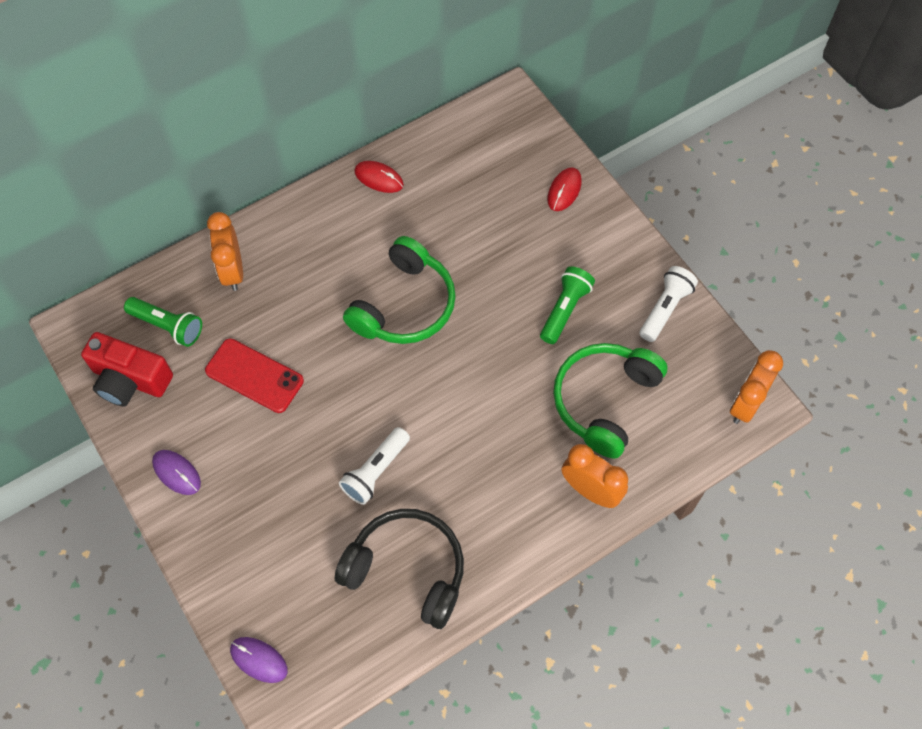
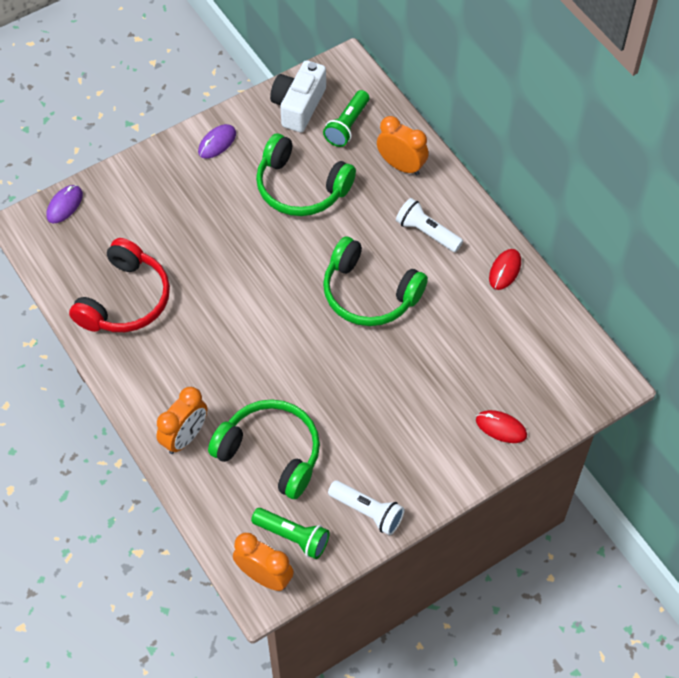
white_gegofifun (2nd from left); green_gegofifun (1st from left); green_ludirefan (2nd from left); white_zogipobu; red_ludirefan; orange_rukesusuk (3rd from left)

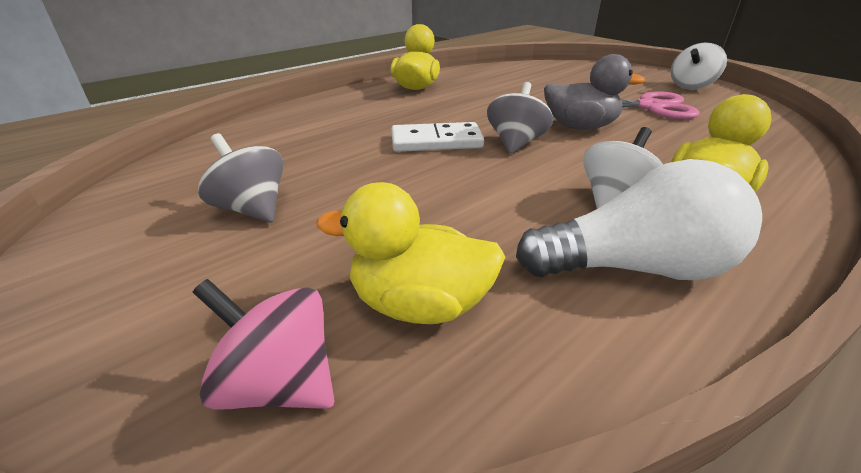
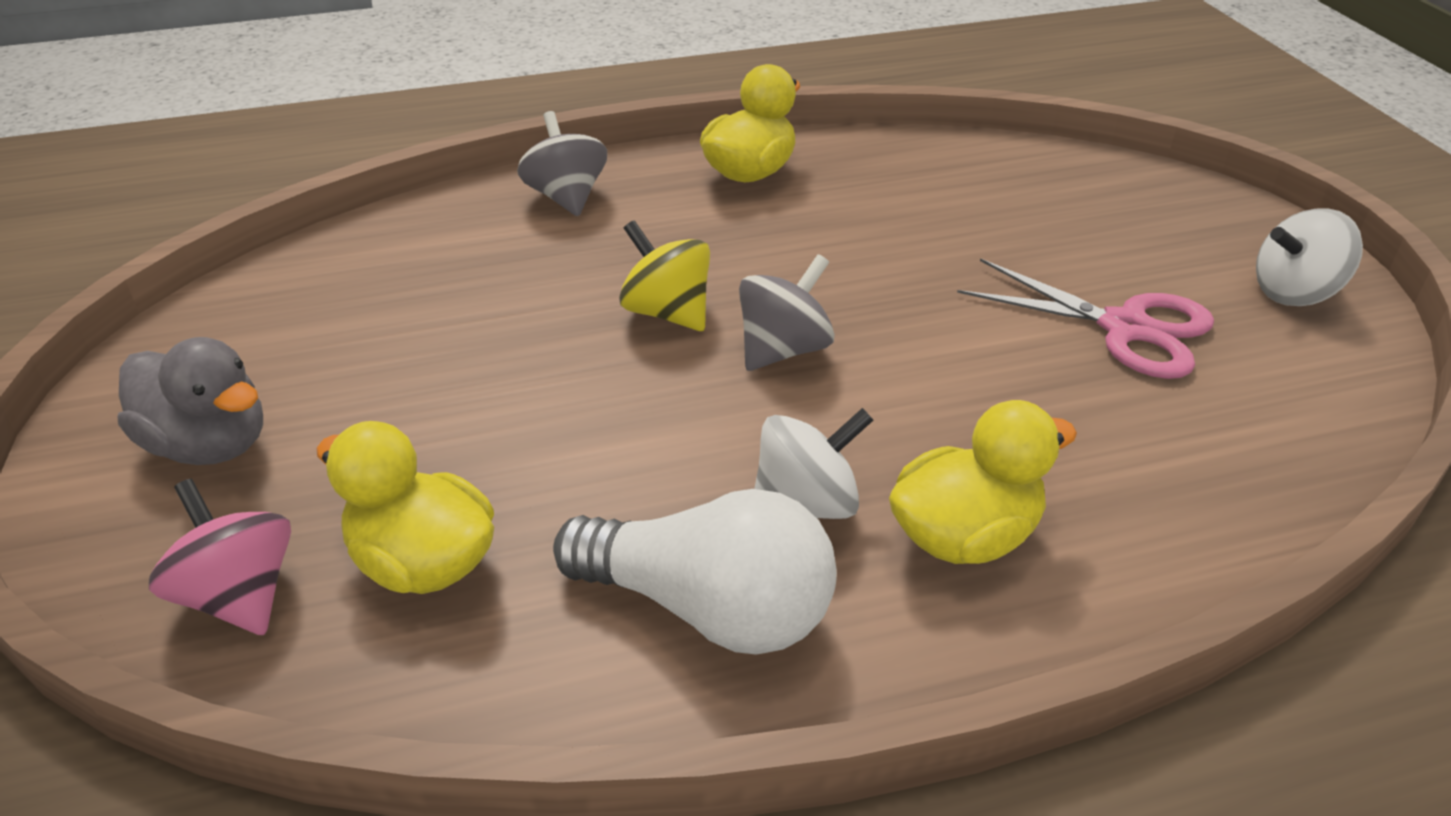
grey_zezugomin (1st from left); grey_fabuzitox; yellow_zezugomin

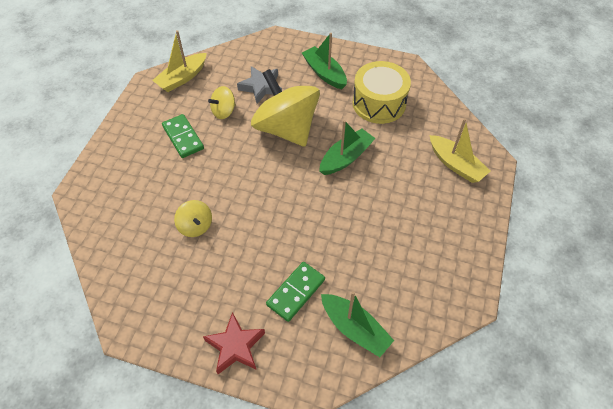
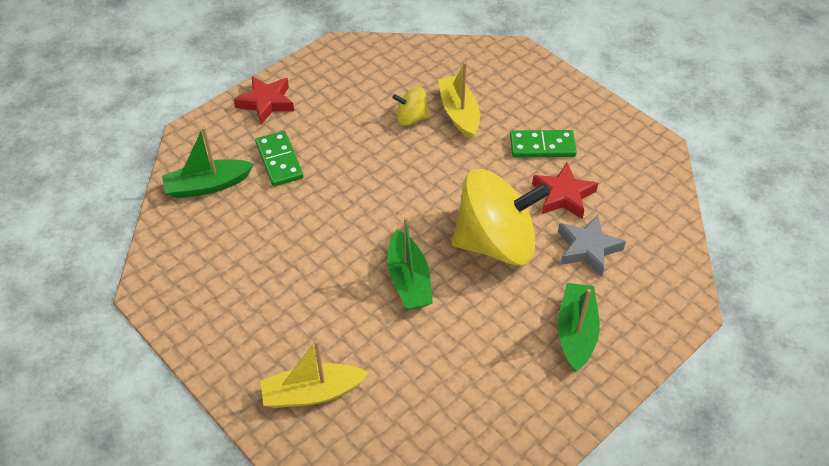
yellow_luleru; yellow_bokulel (2nd from left); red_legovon (2nd from left); green_bokulel (3rd from left)

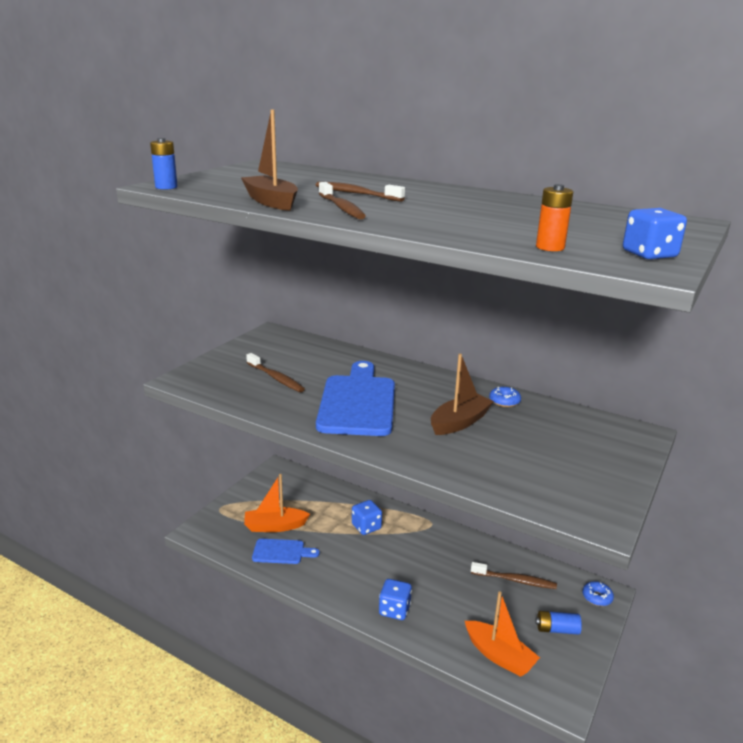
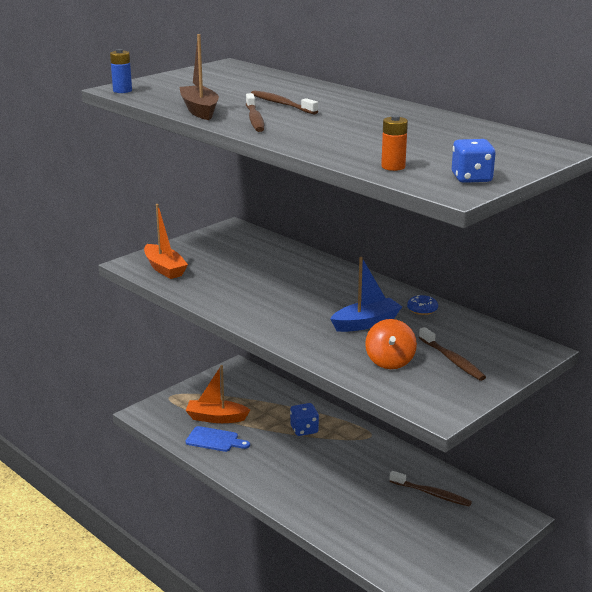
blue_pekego (2nd from left in the first image); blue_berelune (2nd from left in the first image); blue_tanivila (2nd from left in the first image); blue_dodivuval (2nd from left in the first image); orange_zezugomin; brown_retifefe (4th from left); orange_bokulel (1st from left); blue_bokulel

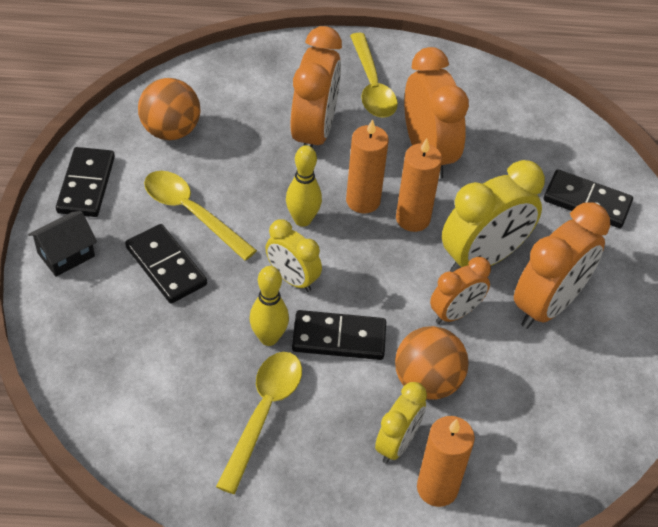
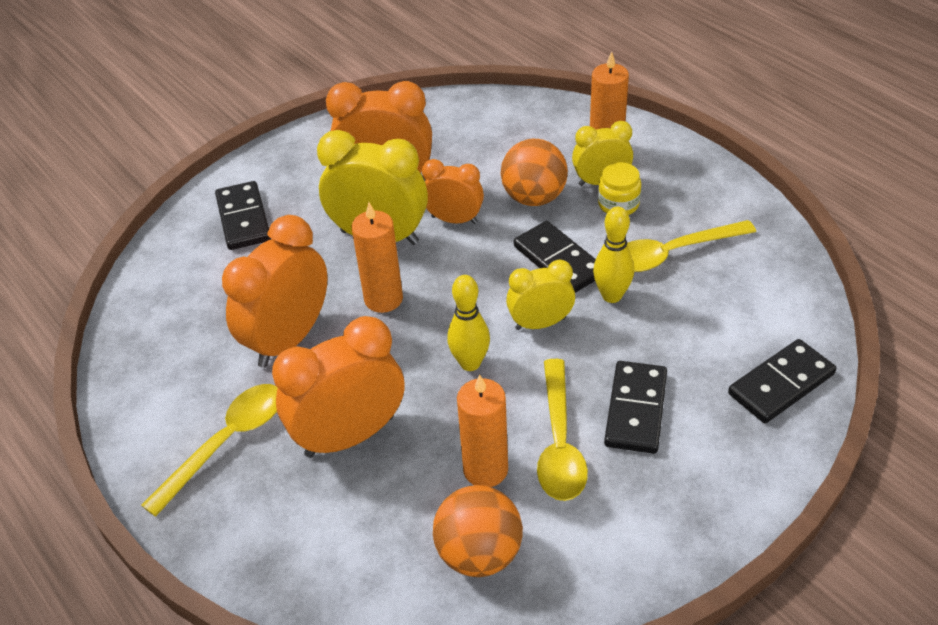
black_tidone; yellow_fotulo; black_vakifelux (4th from left); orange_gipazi (2nd from left); yellow_rukesusuk (2nd from left)

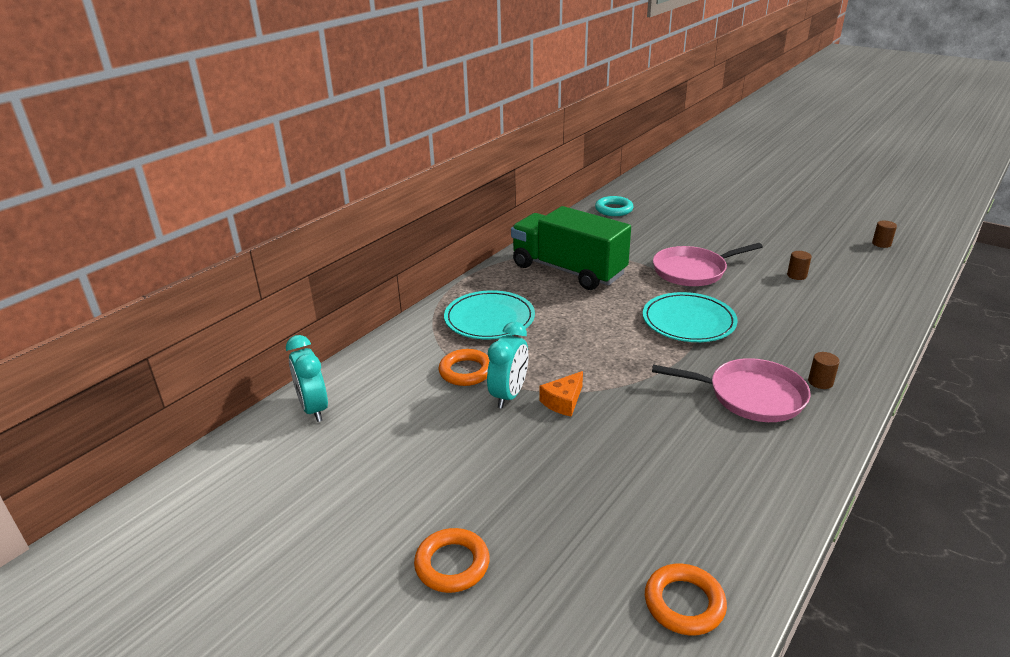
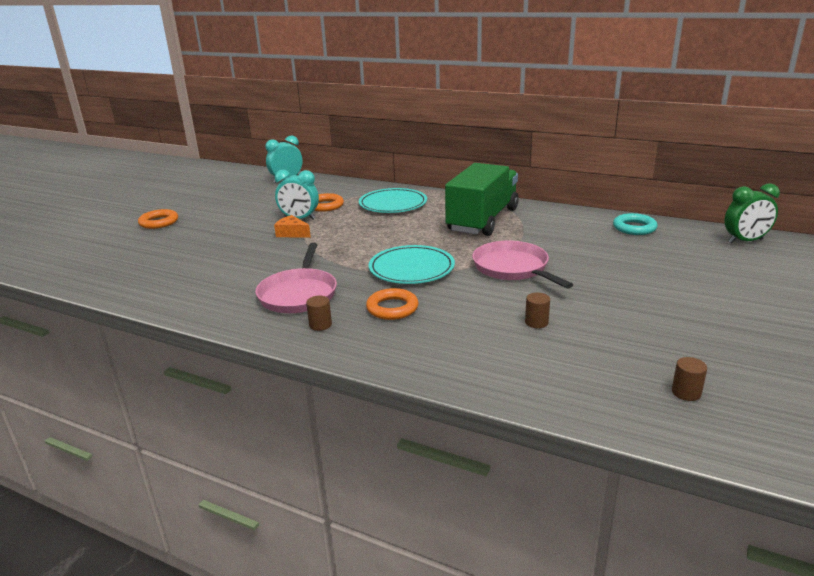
green_rukesusuk; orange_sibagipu (3rd from left)

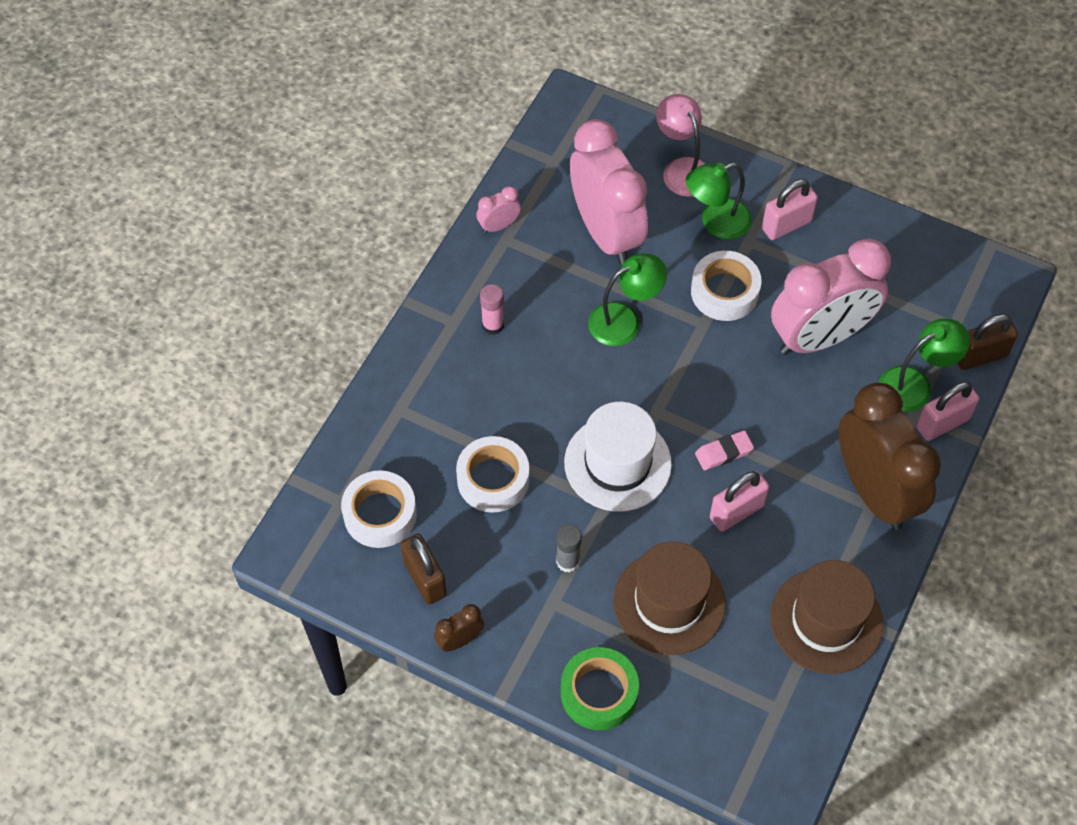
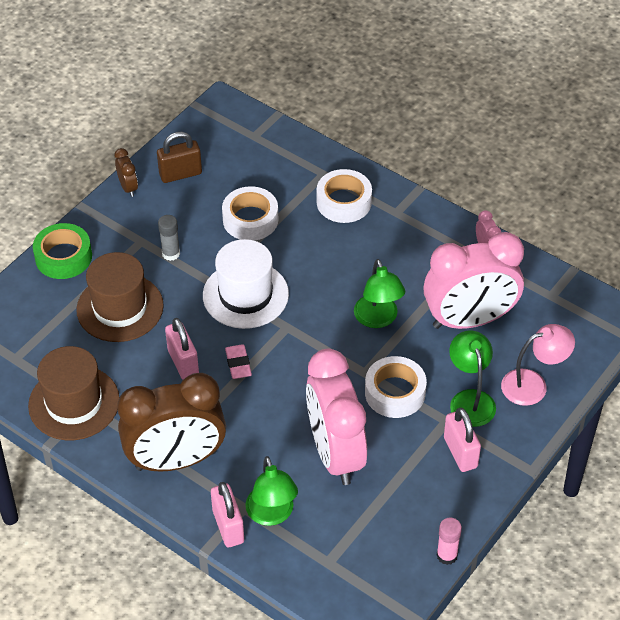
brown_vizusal (2nd from left in the first image); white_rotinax (2nd from left); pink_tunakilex

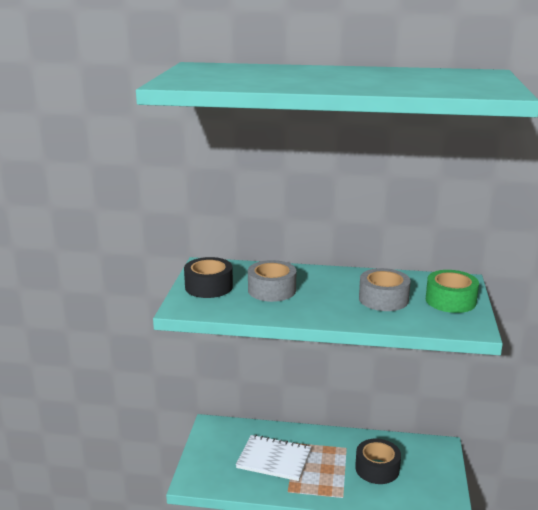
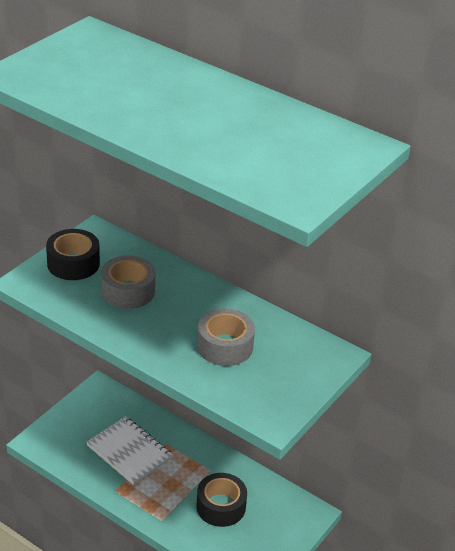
green_rotinax

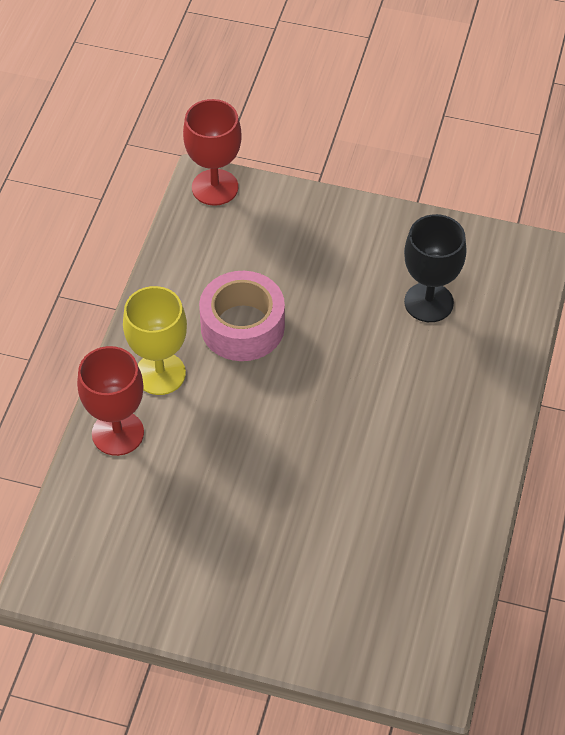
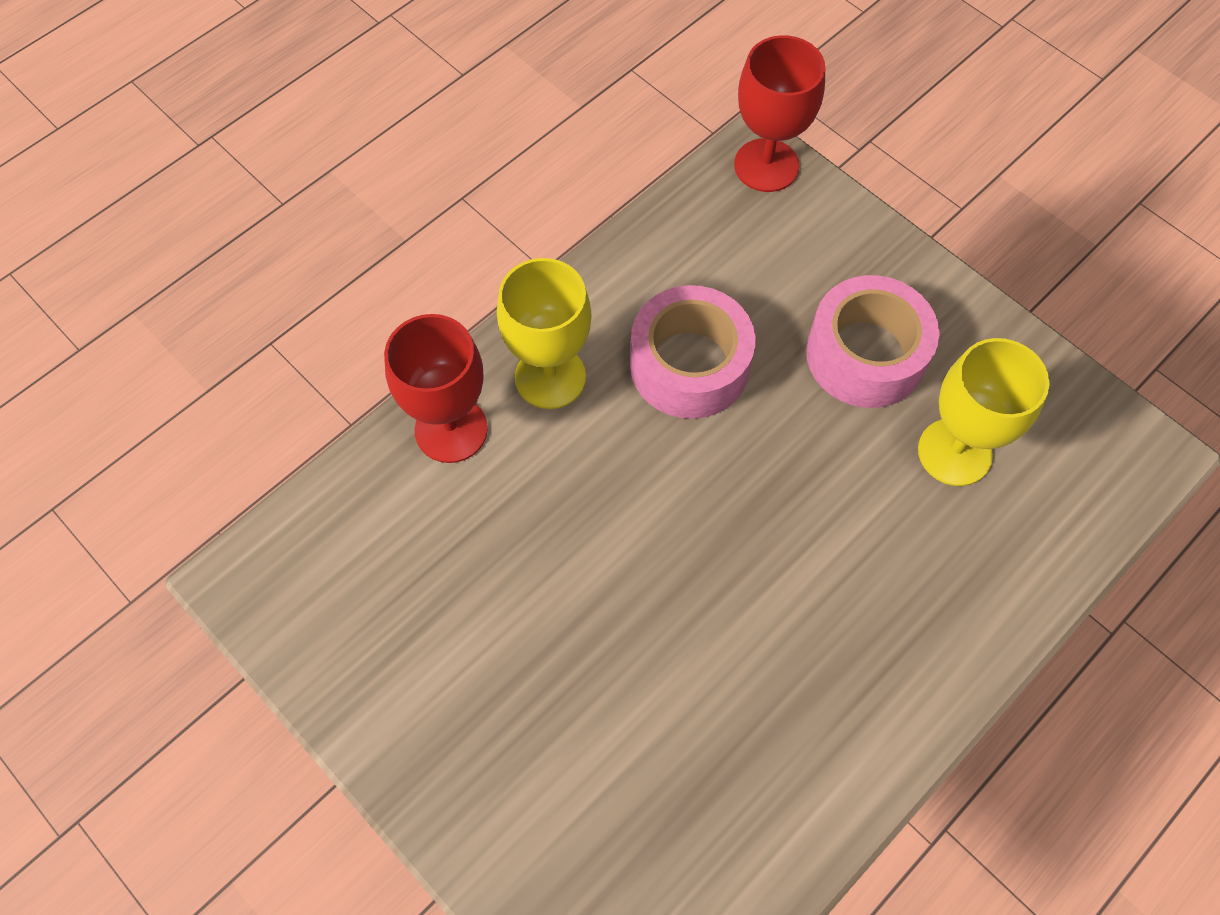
pink_rotinax (2nd from left); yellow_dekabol (2nd from left)

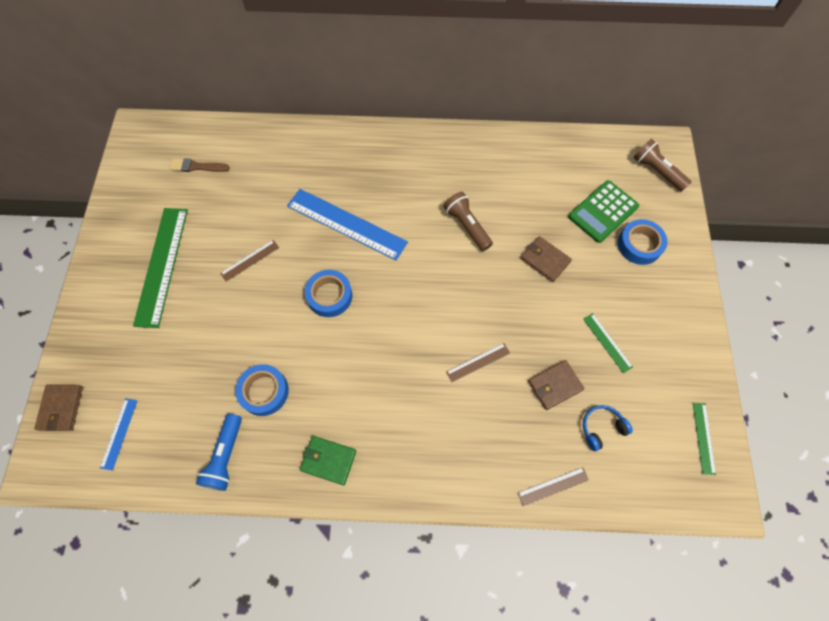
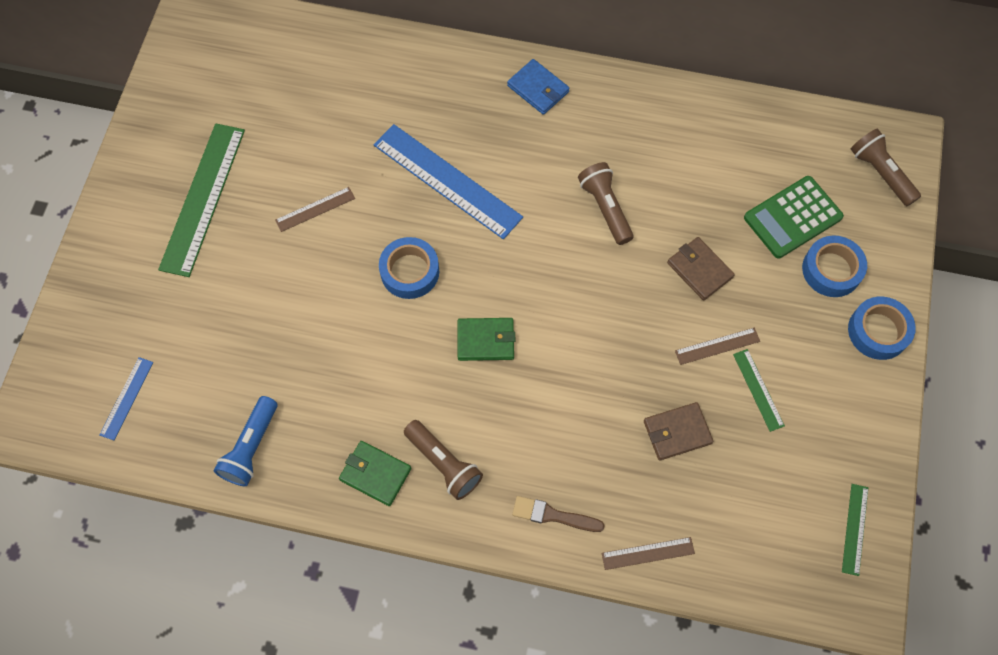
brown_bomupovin (1st from left in the first image); blue_ludirefan; brown_gegofifun (1st from left); green_bomupovin (2nd from left); blue_bomupovin; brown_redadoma; blue_rotinax (3rd from left); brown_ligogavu (3rd from left)

